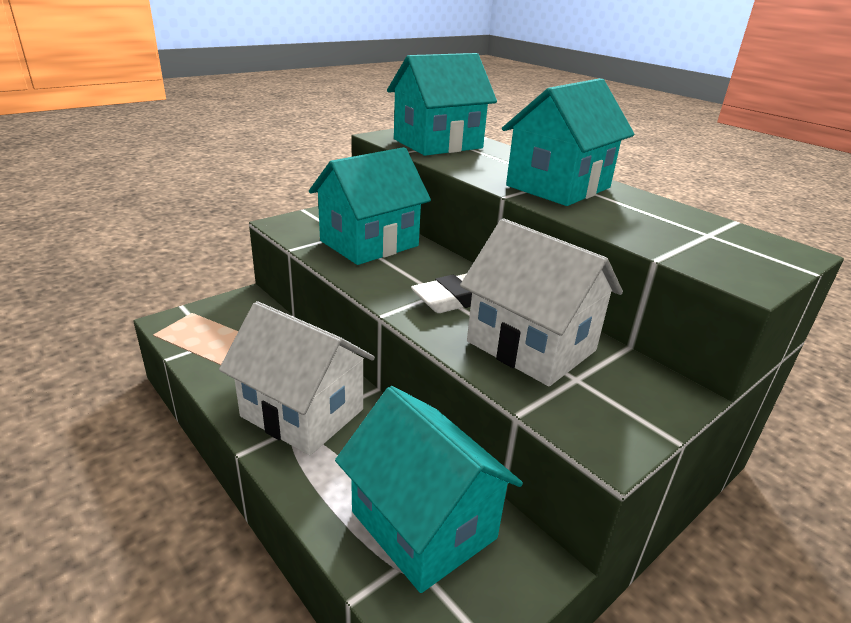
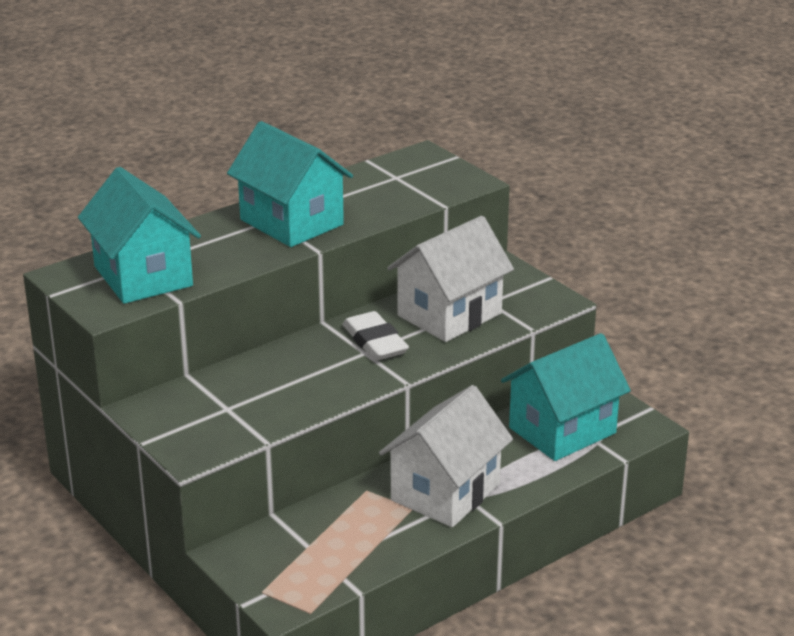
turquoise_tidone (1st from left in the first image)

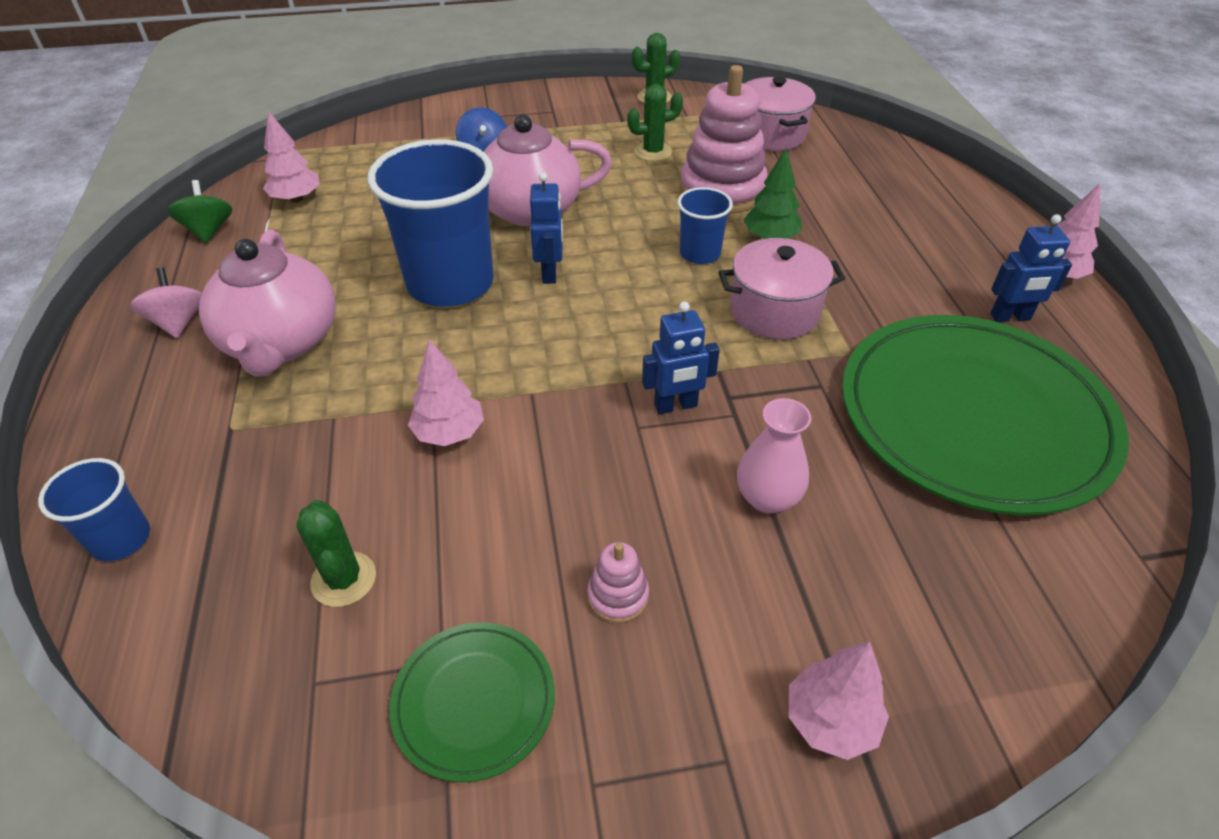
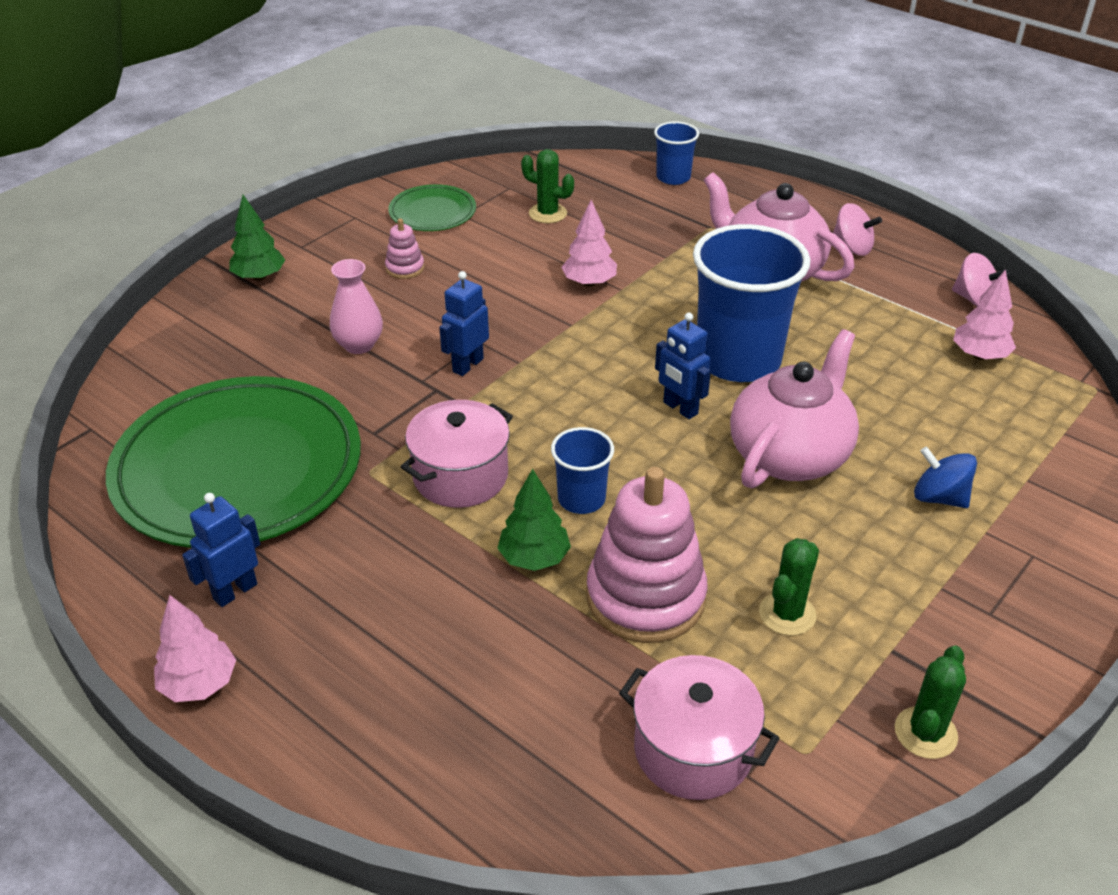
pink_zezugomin (2nd from left); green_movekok (1st from left)

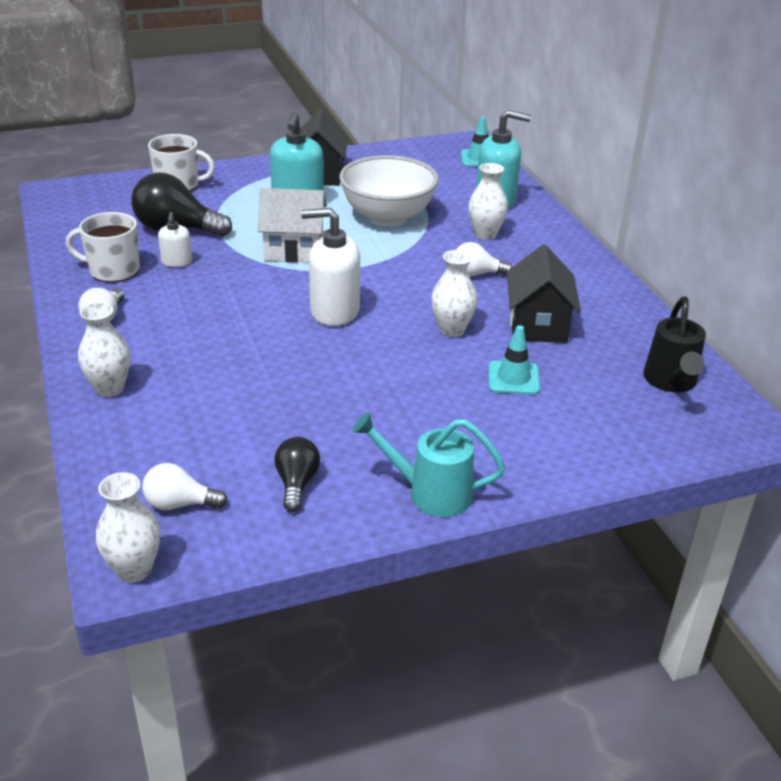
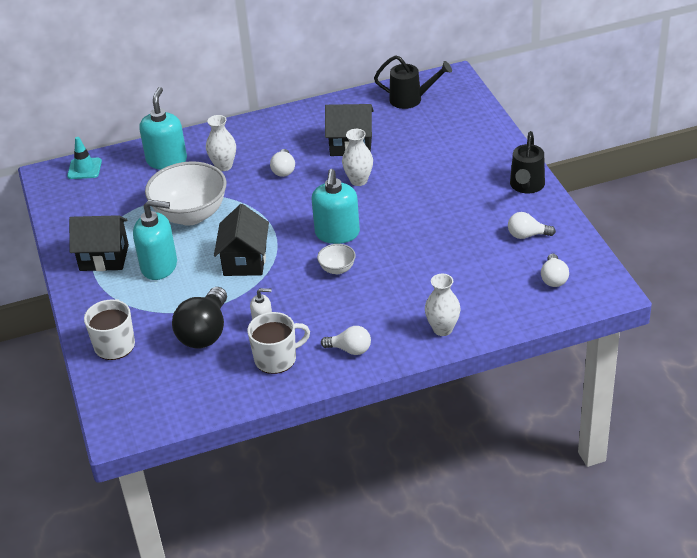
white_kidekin (2nd from left in the first image); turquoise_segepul (2nd from left in the first image); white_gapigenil (2nd from left); black_tidone (2nd from left); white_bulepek (3rd from left); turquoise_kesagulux (3rd from left); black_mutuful (2nd from left); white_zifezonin (2nd from left)

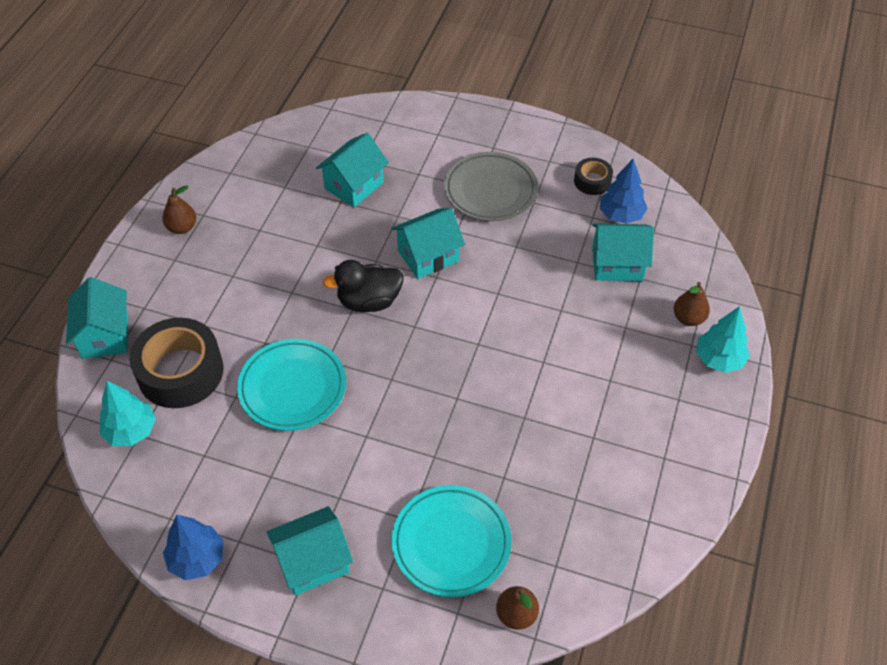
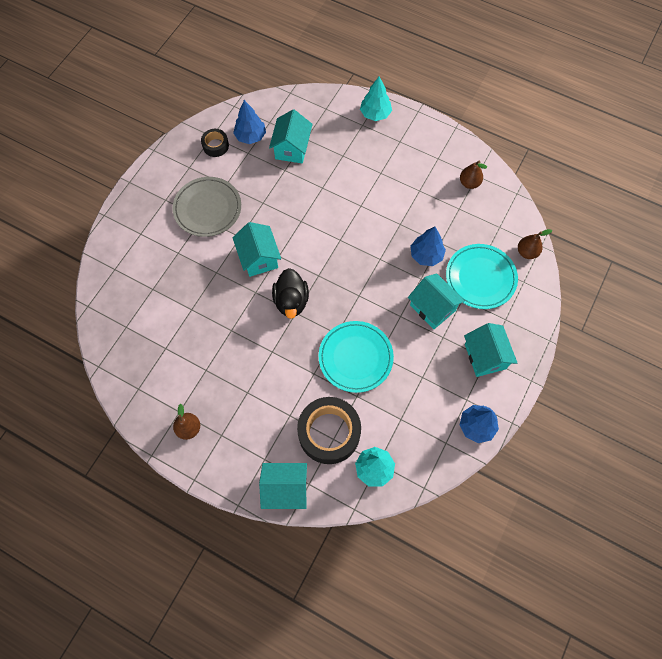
blue_movekok (2nd from left); turquoise_tidone (4th from left); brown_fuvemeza (2nd from left)

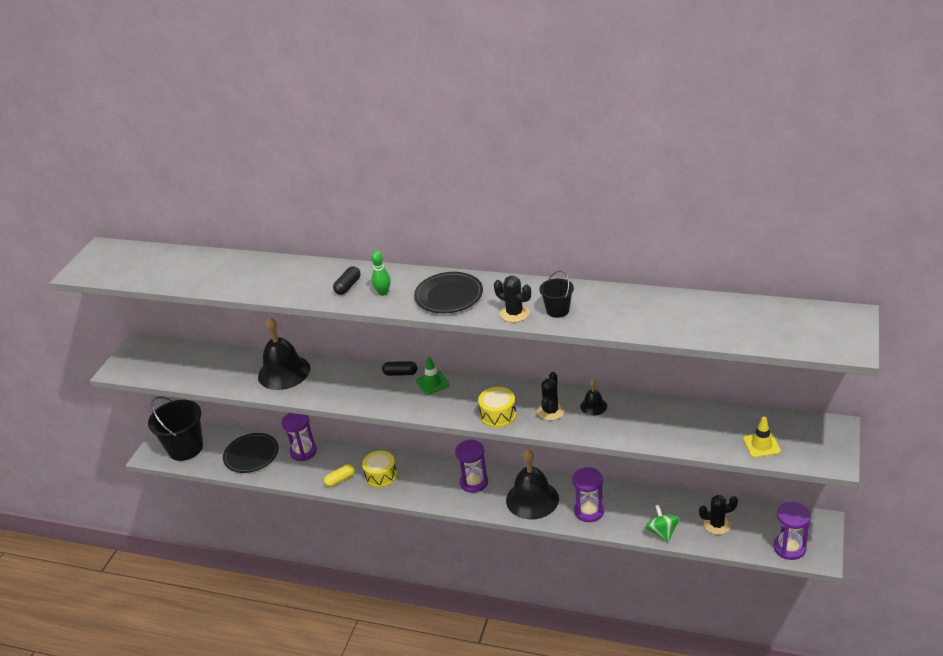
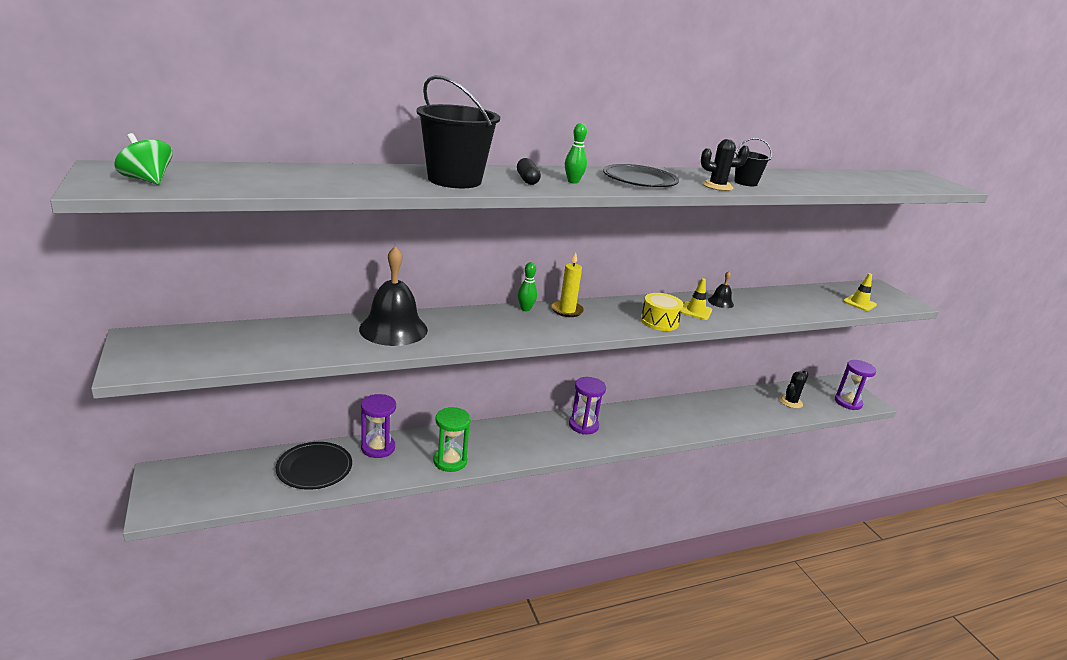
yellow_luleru (1st from left in the first image); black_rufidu (2nd from left in the first image); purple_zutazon (3rd from left in the first image); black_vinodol (1st from left); green_zezugomin; green_zutazon; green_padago (1st from left); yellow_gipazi; yellow_segepul (1st from left)

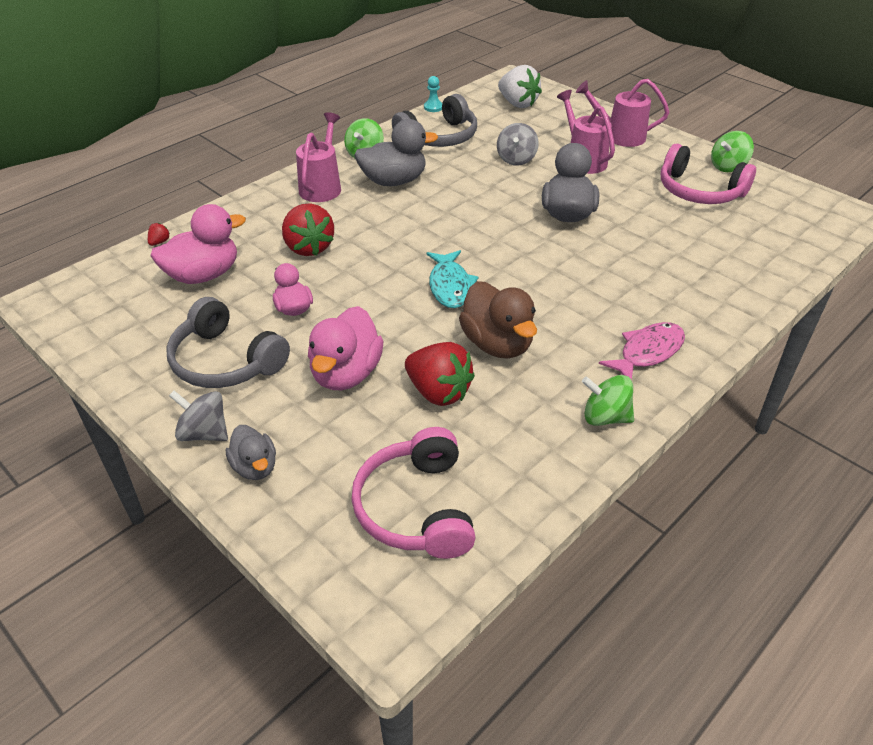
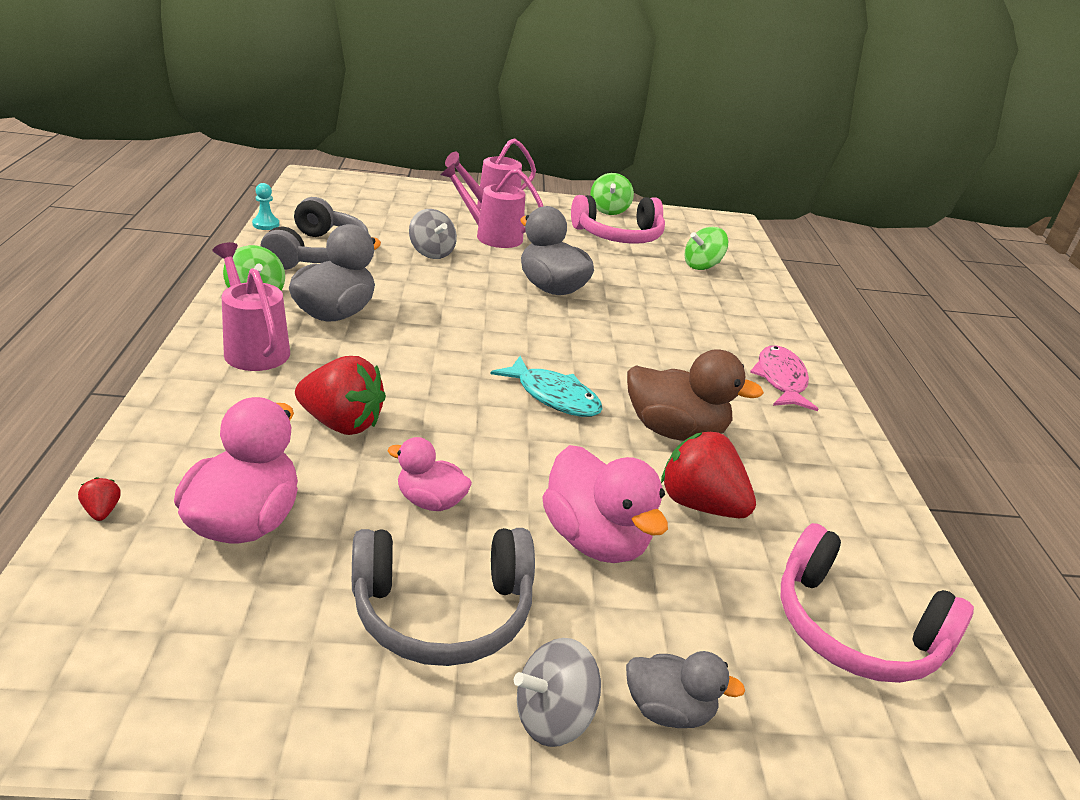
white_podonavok; green_zezugomin (3rd from left); red_podonavok (3rd from left)

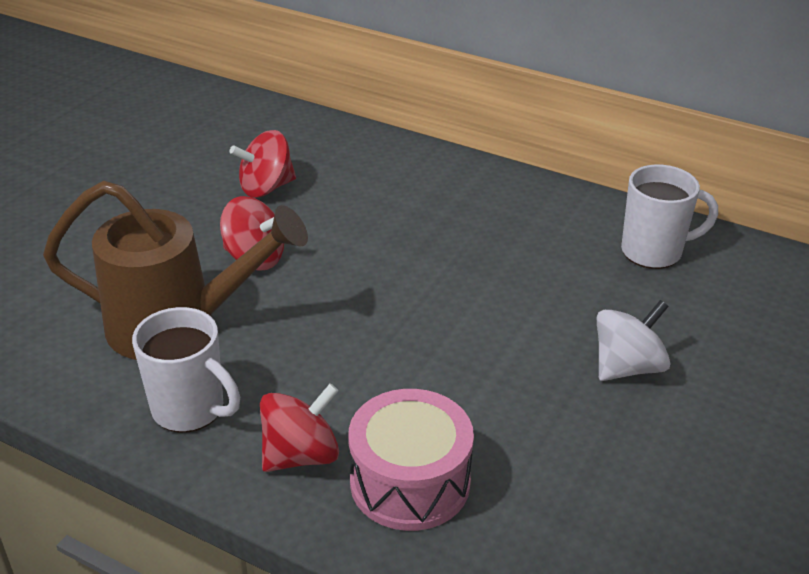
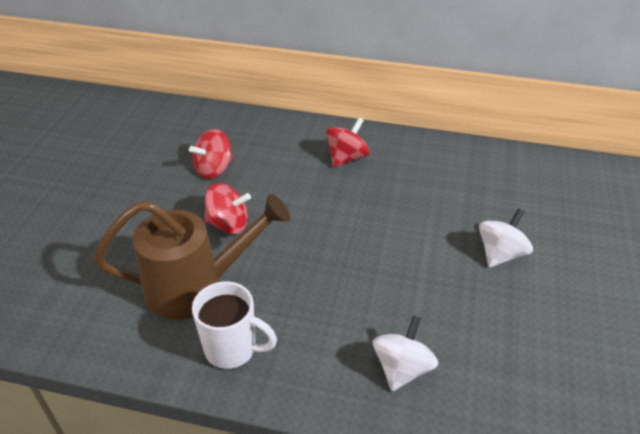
white_zifezonin (2nd from left in the first image); red_zezugomin (3rd from left); white_zezugomin (1st from left)

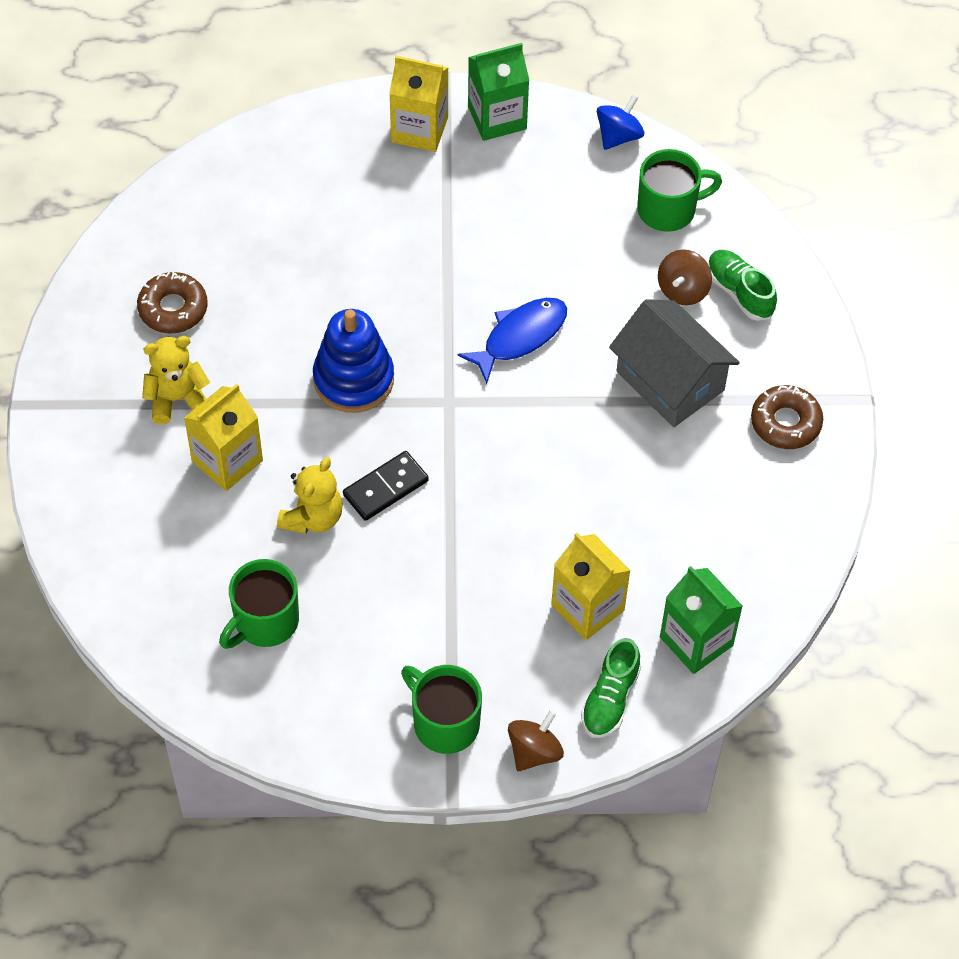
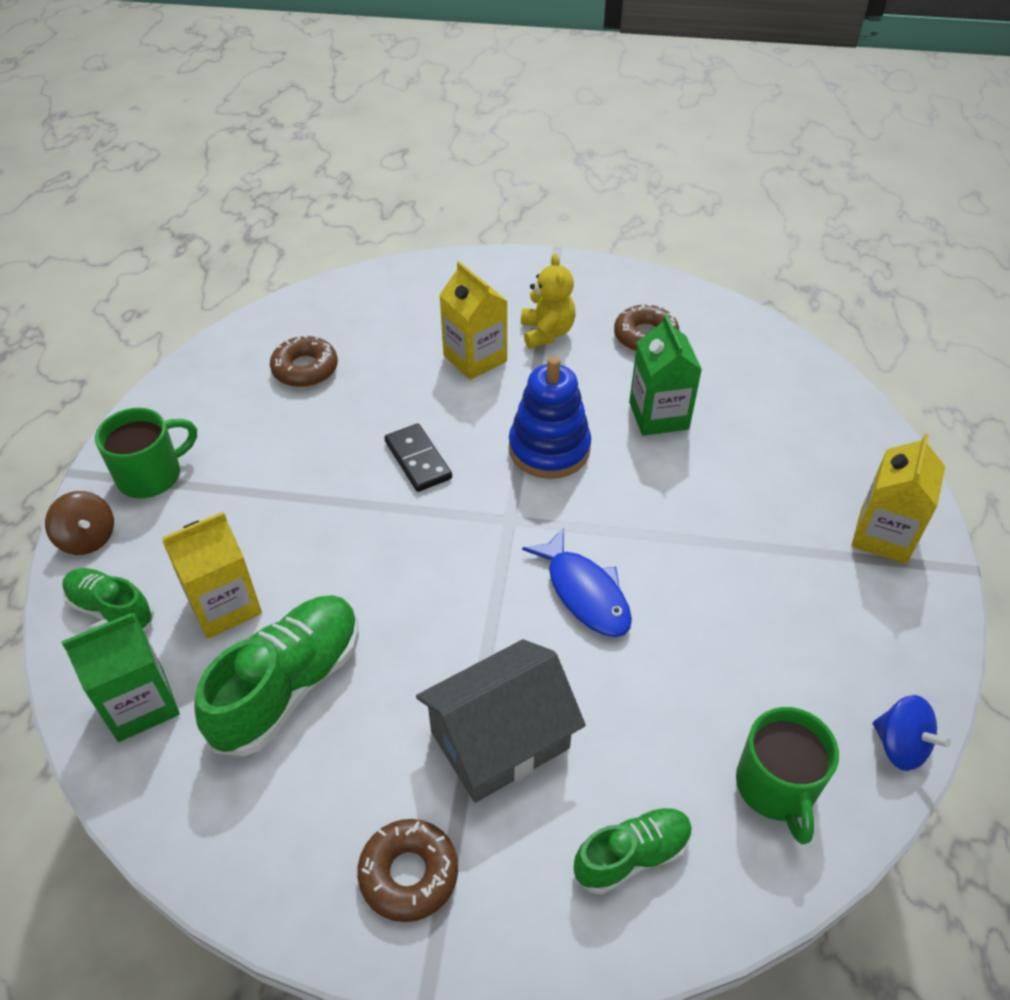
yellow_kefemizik (2nd from left in the first image); brown_zezugomin (2nd from left in the first image); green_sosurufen (2nd from left); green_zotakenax (2nd from left); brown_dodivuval (1st from left)

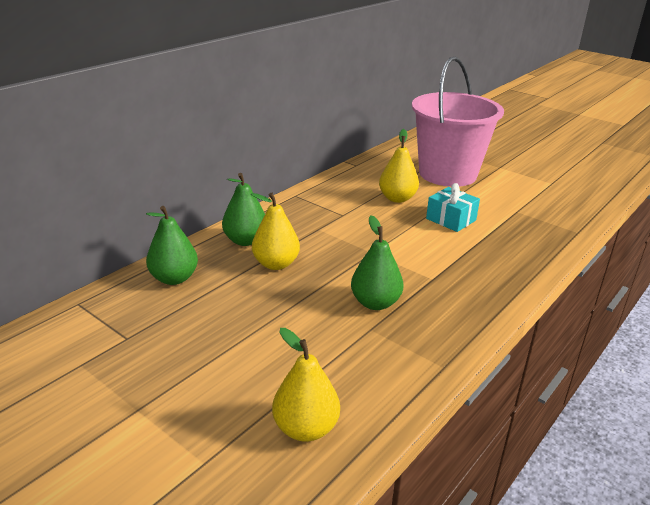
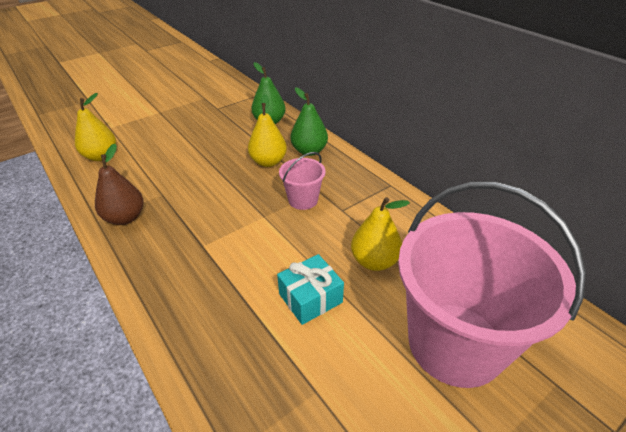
green_fuvemeza (3rd from left in the first image); brown_fuvemeza; pink_vinodol (1st from left)

